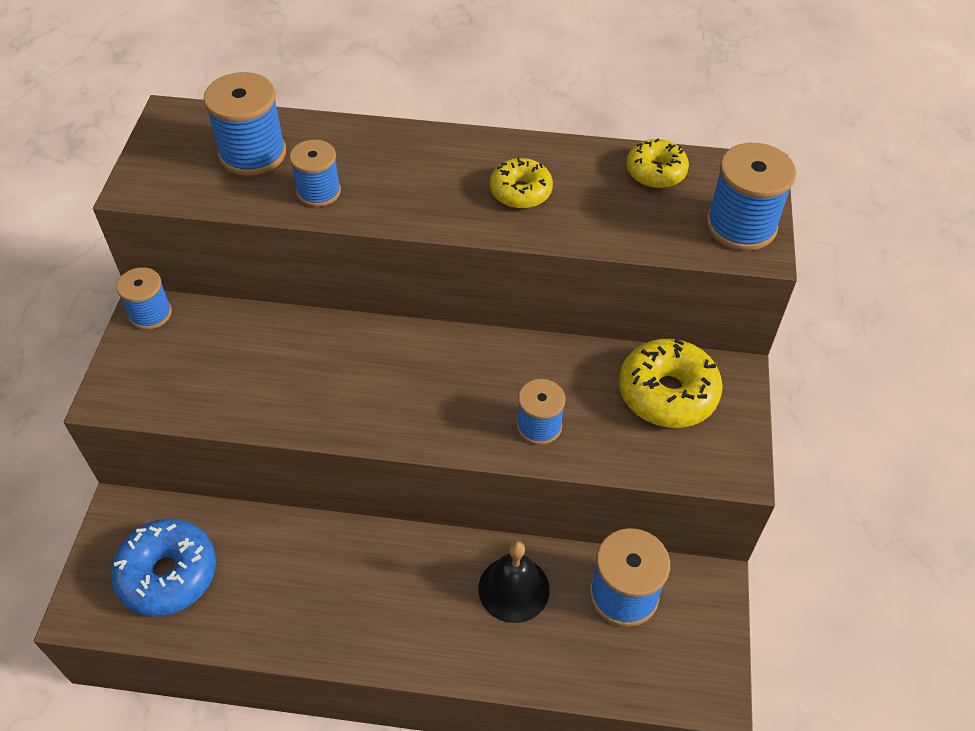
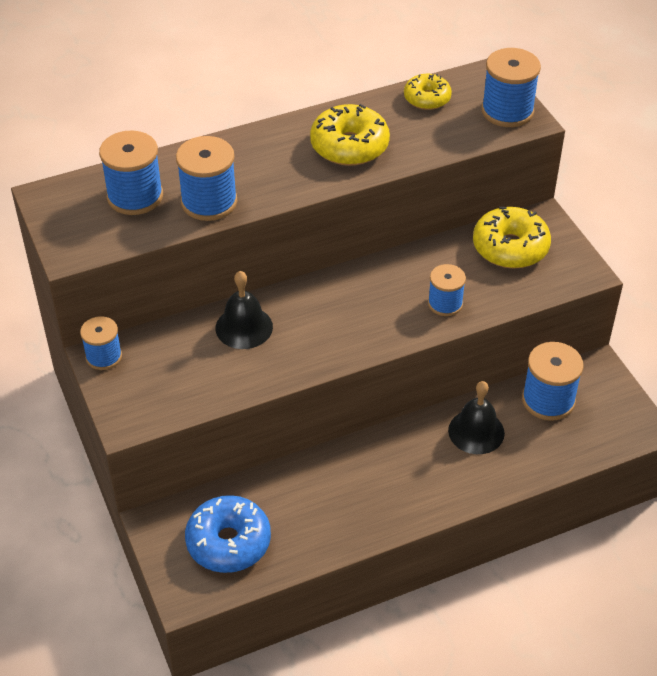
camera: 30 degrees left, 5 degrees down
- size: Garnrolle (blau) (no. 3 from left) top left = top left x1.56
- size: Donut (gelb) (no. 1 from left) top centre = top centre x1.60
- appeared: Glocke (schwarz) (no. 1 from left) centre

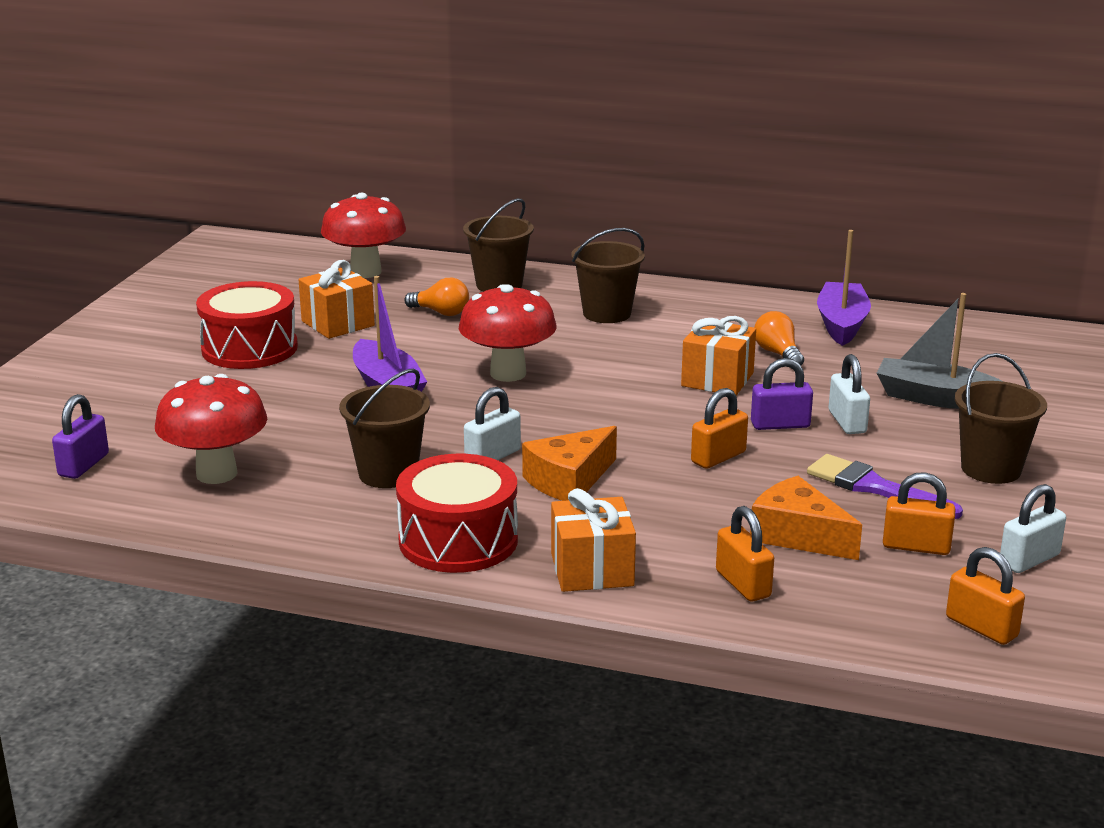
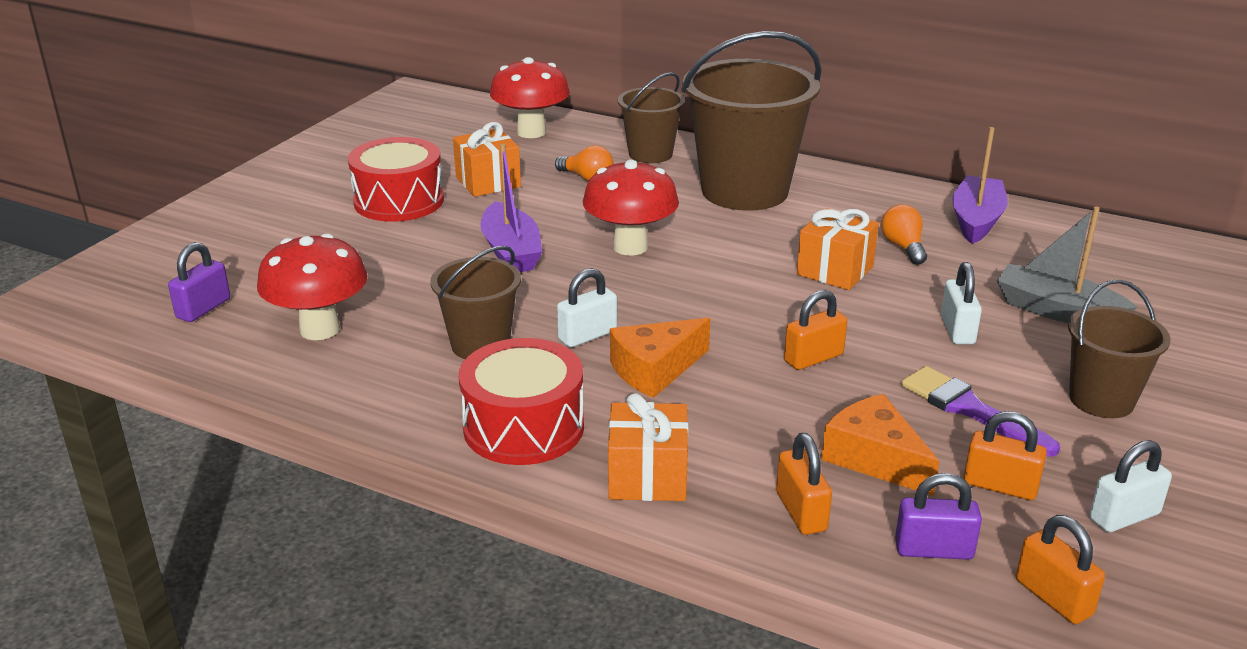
camera: 10 degrees right, 5 degrees up
- size: Eimer (braun) (no. 3 from left) top centre = top centre x1.86
- relocated: Vorhängeschloss (lila) (no. 2 from left) middle right to bottom right

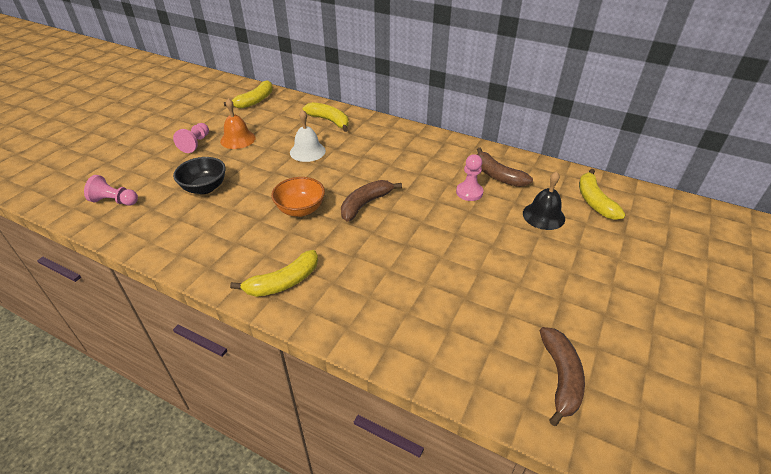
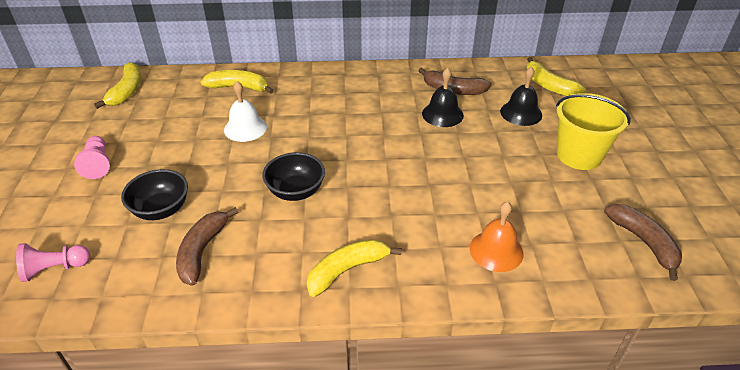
camera: 30 degrees left, 0 degrees up
- relocated: Glocke (orange) top left to middle right
- spun: Banane (gelb) (no. 2 from left in the first image) centre = bottom centre 150 degrees counterclockwise
- colour: Schüssel (orange) centre to Schüssel (schwarz) (no. 2 from left) centre
- relocated: Banane (braun) (no. 1 from left) centre to middle left
- exchanged: Bauer (rosa) (no. 3 from left) centre to Glocke (schwarz) (no. 1 from left) top centre
- appeared: Eimer (gelb) middle right

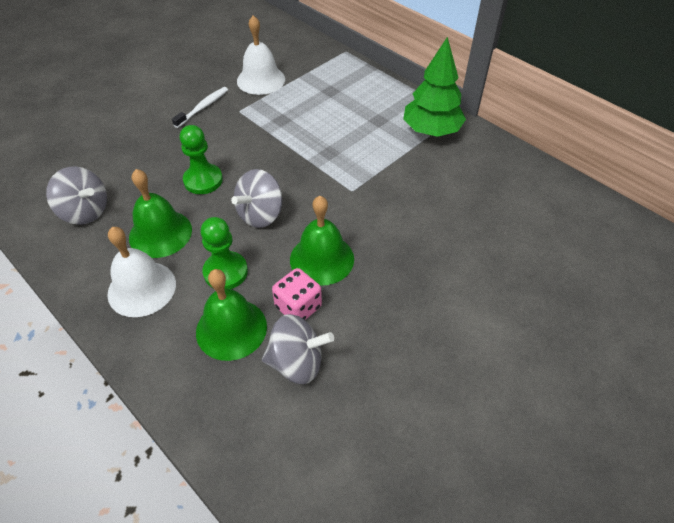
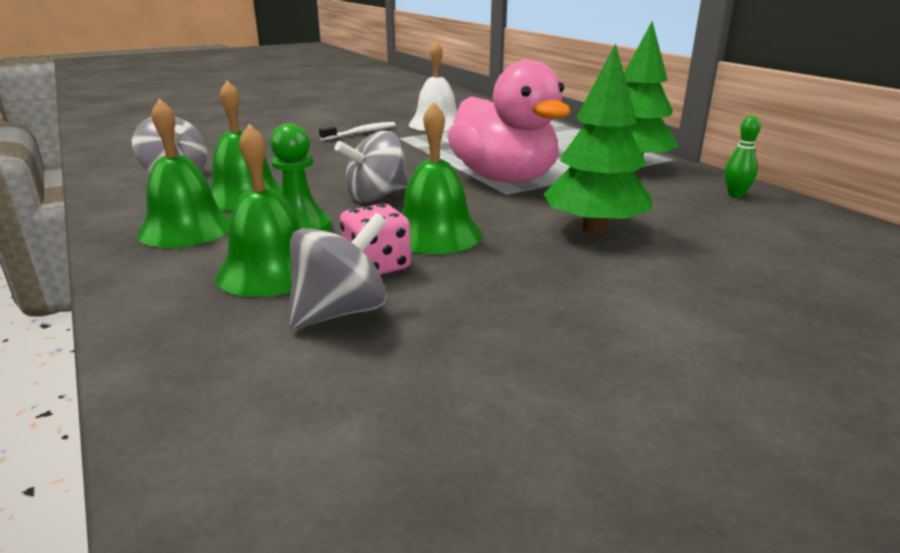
camera: 15 degrees right, 25 degrees down
- colour: Glocke (weiß) (no. 1 from left) middle left to Glocke (grün) (no. 1 from left) top left
- missing: Bauer (grün) (no. 1 from left) top left
- spun: Kreisel (grau) (no. 3 from left in the first image) bottom centre = centre 60 degrees counterclockwise
- appeared: Ente (rosa) top centre
- appeared: Baum (grün) (no. 1 from left) top centre
- appeared: Bowlingkegel (grün) top right

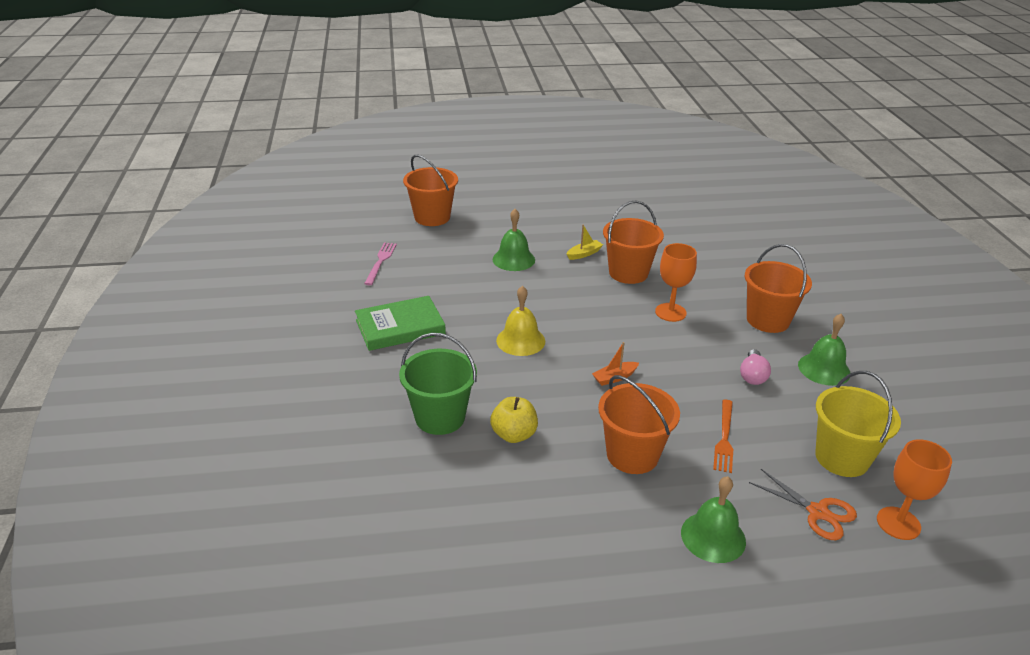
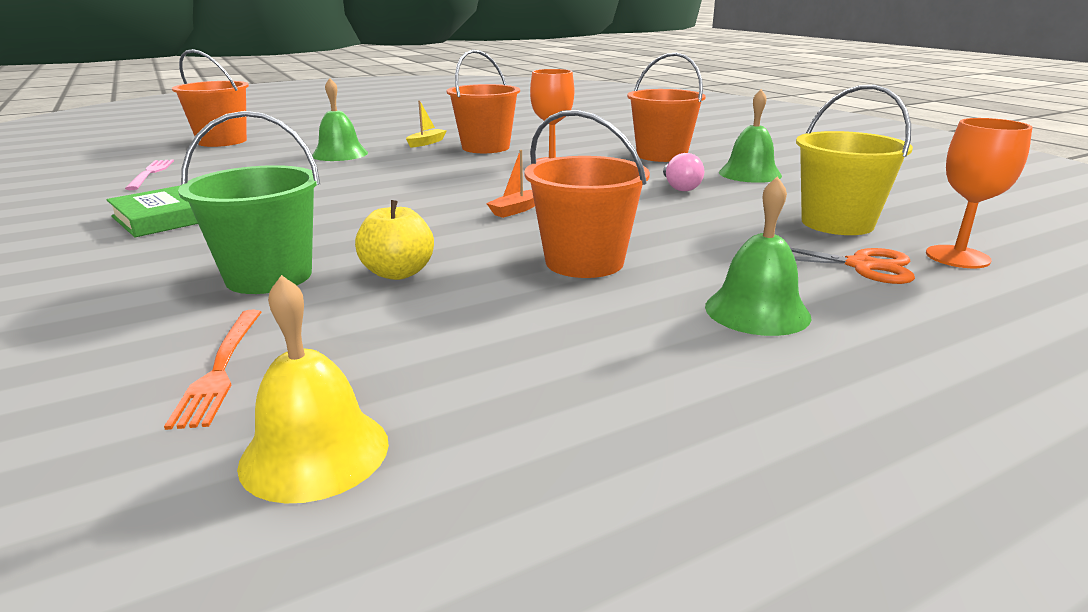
camera: 20 degrees left, 10 degrees down
- relocated: Glocke (gelb) centre to middle left
- relocated: Gabel (orange) middle right to middle left

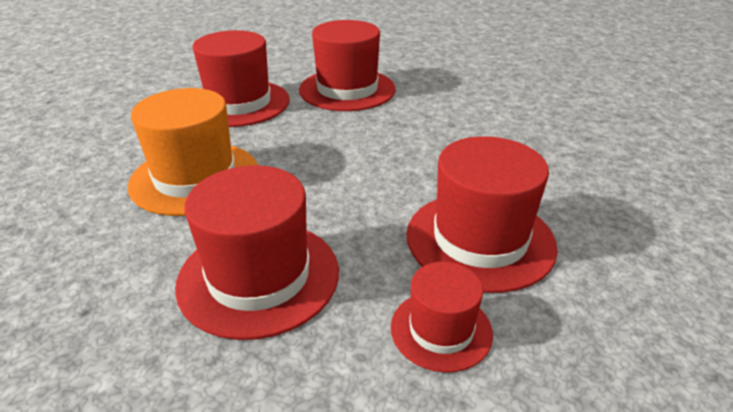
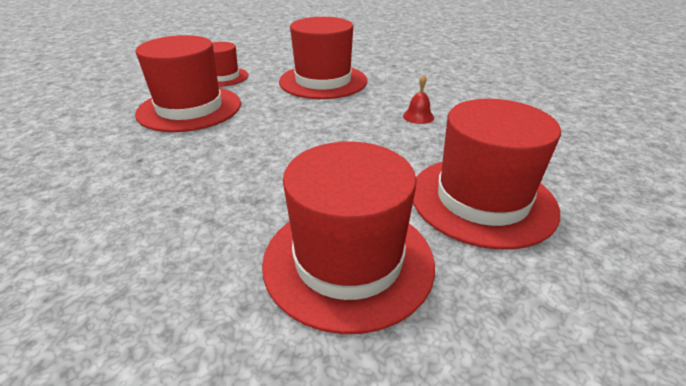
camera: 165 degrees right, 0 degrees up
- exchanged: Hut (orange) middle left to Glocke (rot) top centre

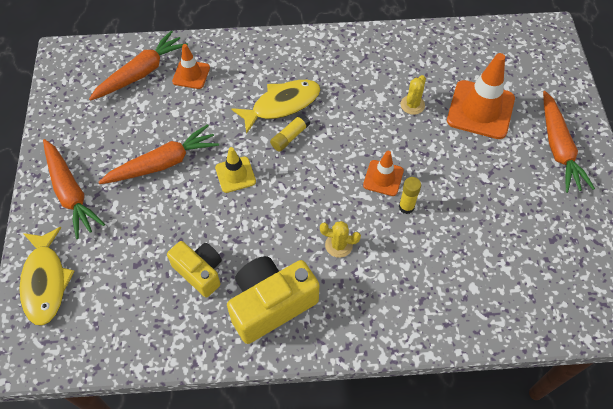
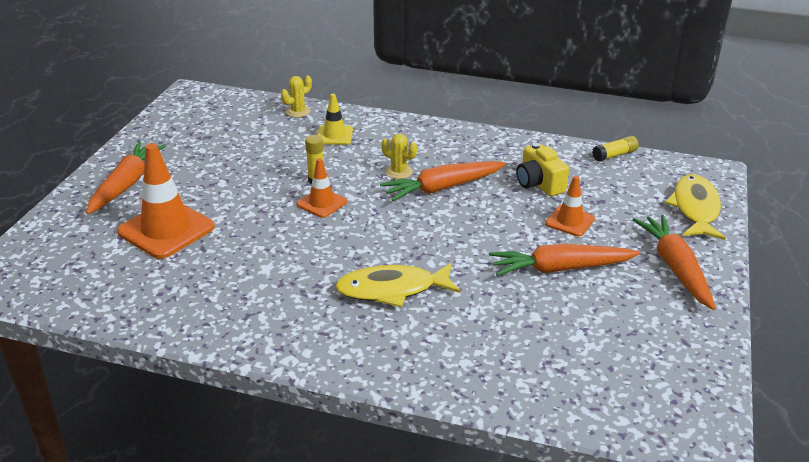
camera: 160 degrees left, 25 degrees down
- relocated: Karotte (orange) (no. 2 from left) top left to centre
- relocated: Leitkegel (orange) (no. 1 from left in the first image) top left to Leitkegel (orange) (no. 3 from left) middle right
- relocated: Leitkegel (gelb) centre to top centre
- missing: Kamera (gelb) (no. 2 from left) bottom centre
- relocated: Klebestift (gelb) (no. 1 from left in the first image) top centre to Klebestift (gelb) (no. 2 from left) top right
- relocated: Kaktus (gelb) (no. 2 from left in the first image) top right to Kaktus (gelb) (no. 1 from left) top centre

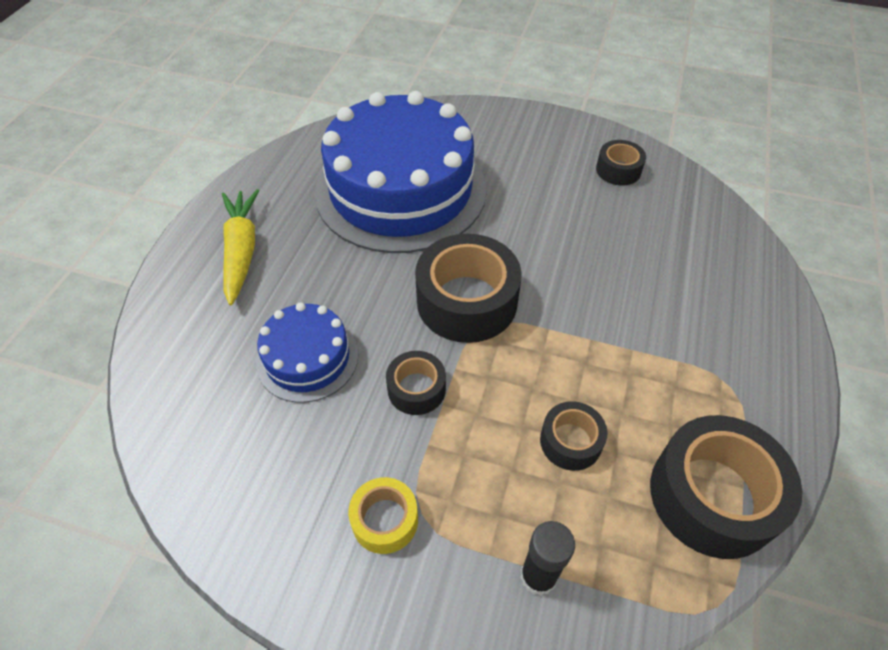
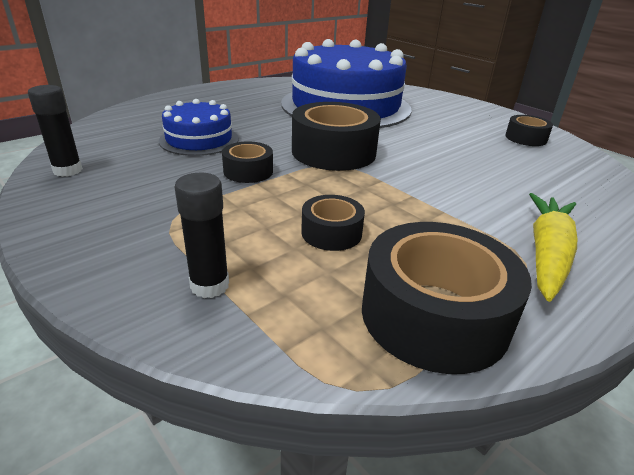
camera: 30 degrees right, 20 degrees down
- relocated: Karotte (gelb) middle left to middle right
- missing: Klebeband (gelb) bottom centre
- appeared: Klebestift (schwarz) (no. 1 from left) top left

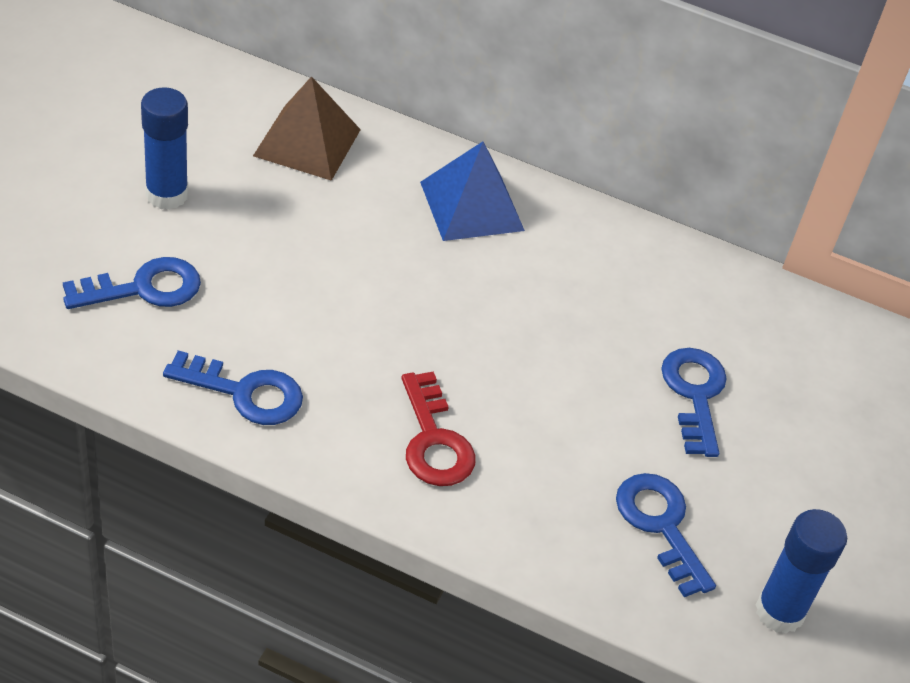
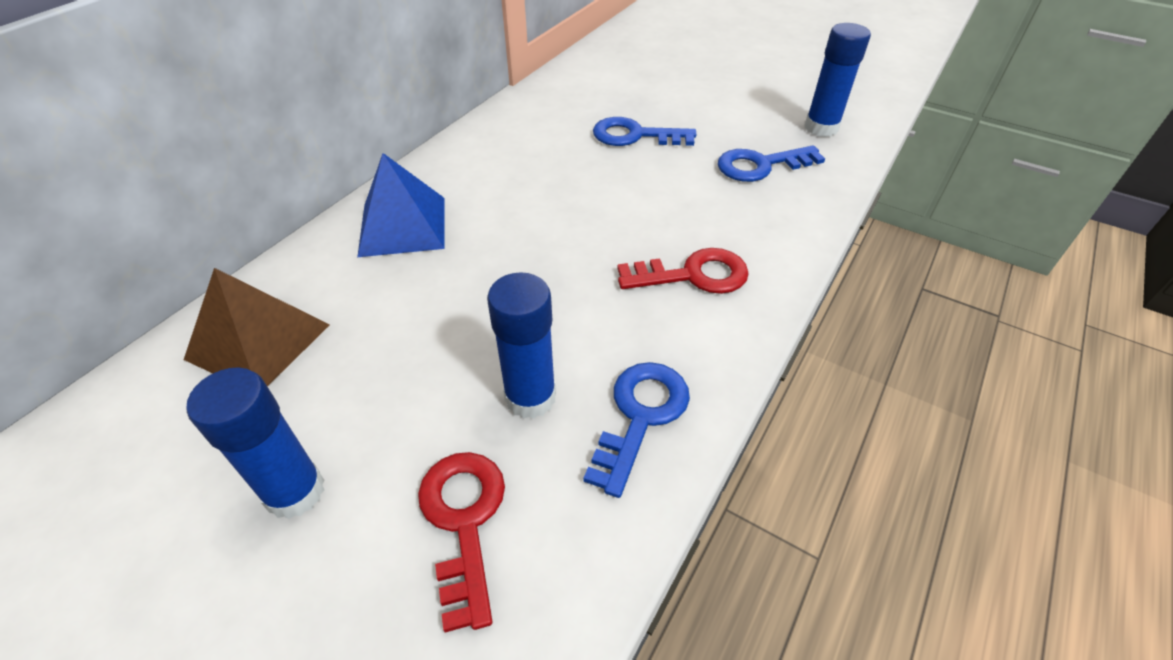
camera: 75 degrees left, 0 degrees up
- colour: Schlüssel (blau) (no. 1 from left) middle left to Schlüssel (rot) (no. 1 from left) bottom centre
- appeared: Klebestift (blau) (no. 2 from left) centre

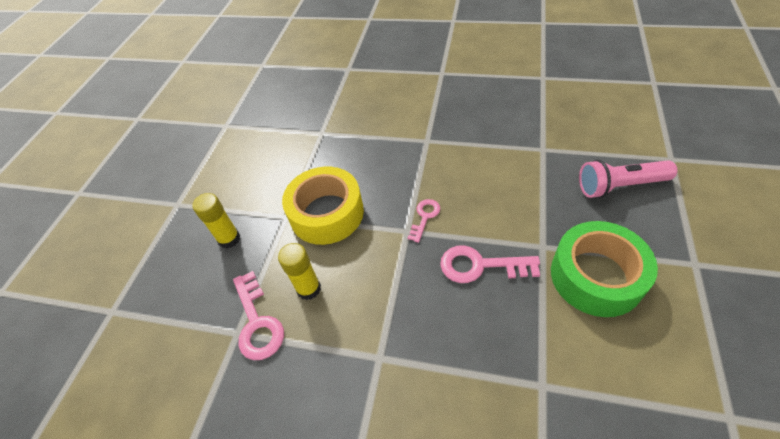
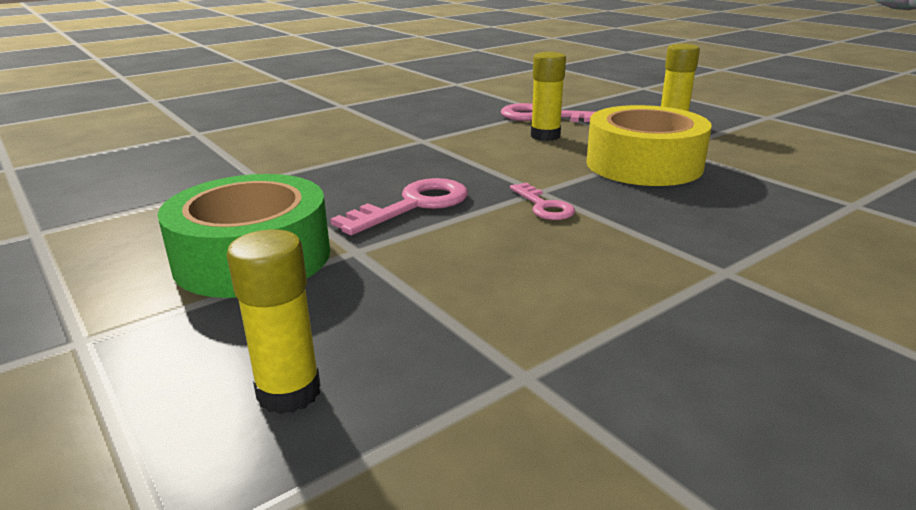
camera: 125 degrees right, 25 degrees down
- exchanged: Taschenlampe (rosa) middle right to Klebestift (gelb) (no. 1 from left) middle left

